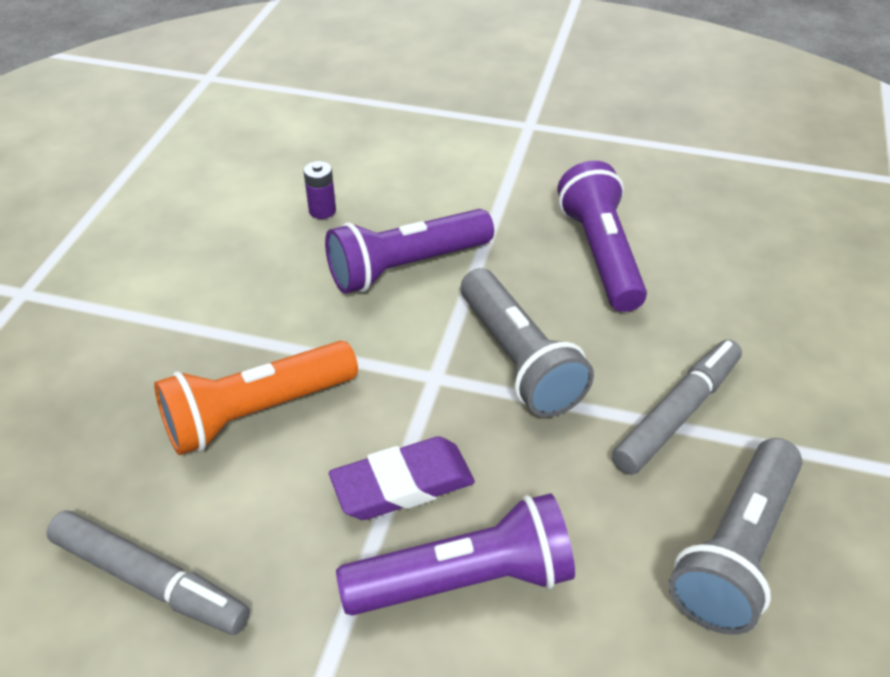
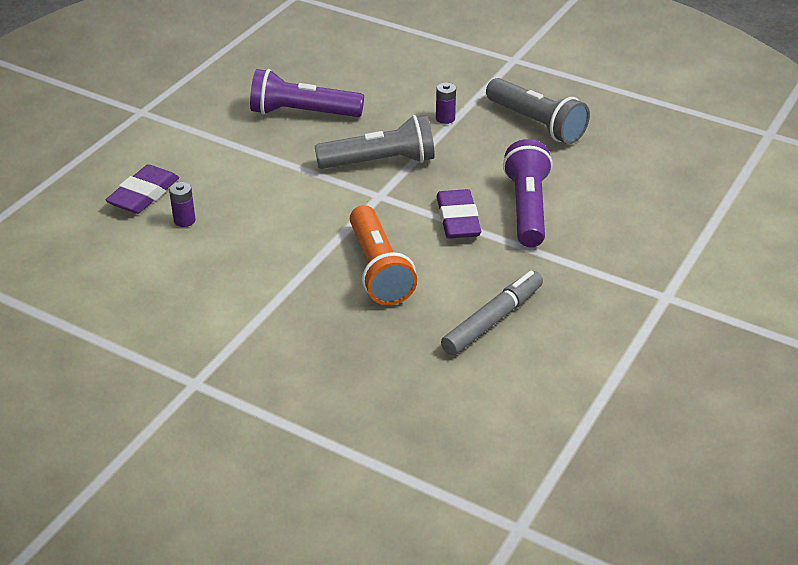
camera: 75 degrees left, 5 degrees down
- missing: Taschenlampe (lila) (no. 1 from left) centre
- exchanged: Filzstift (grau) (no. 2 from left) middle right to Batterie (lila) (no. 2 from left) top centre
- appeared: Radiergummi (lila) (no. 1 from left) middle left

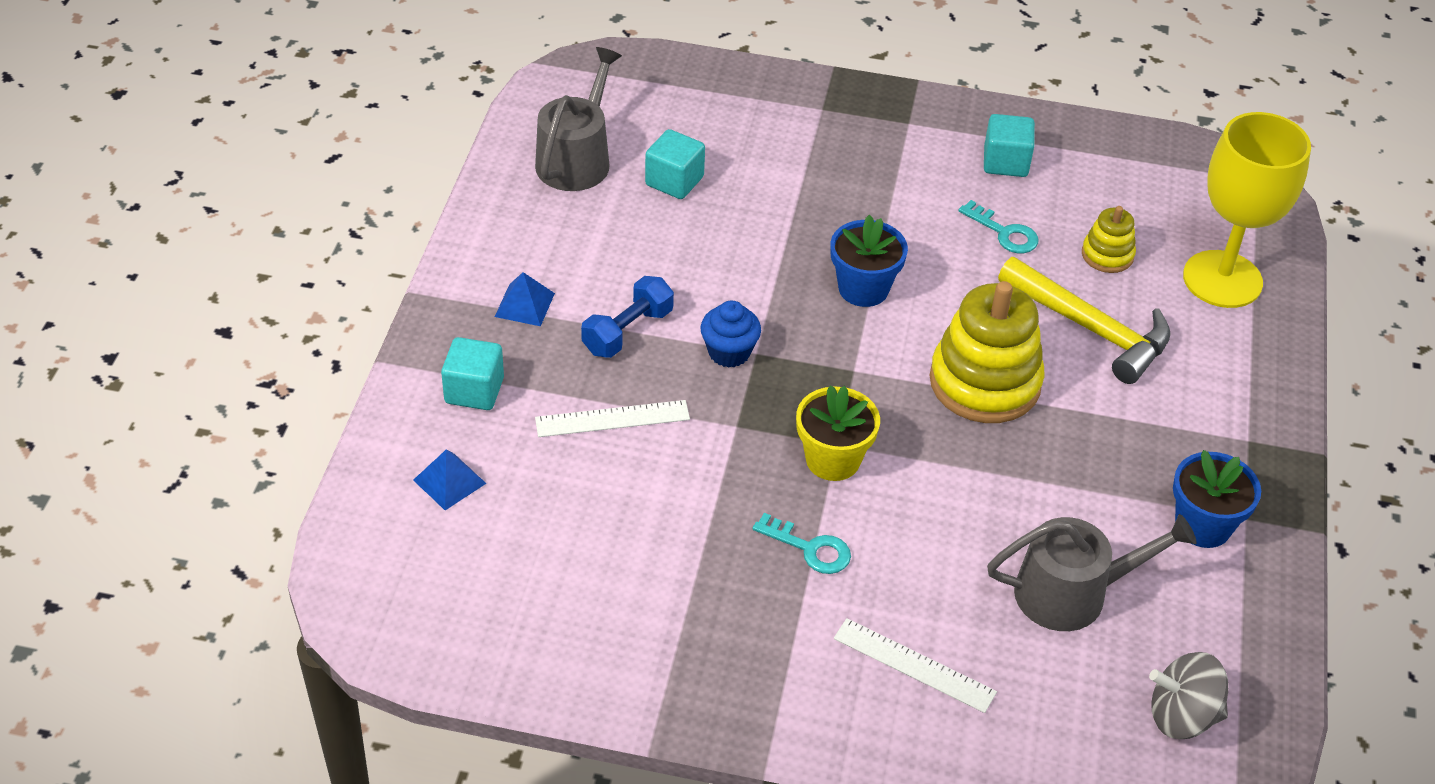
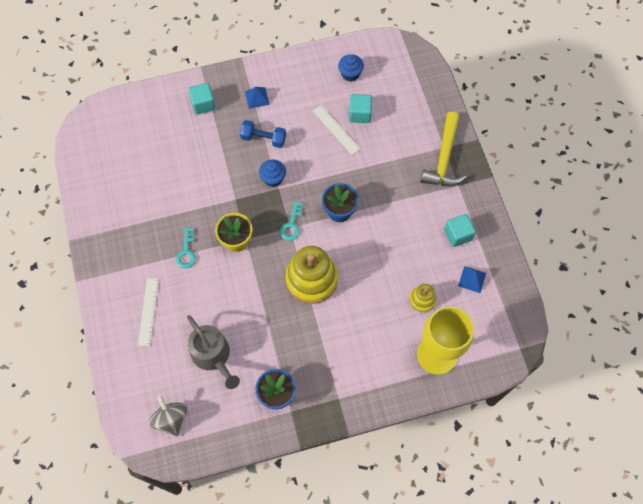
camera: 65 degrees right, 20 degrees up
- relocated: Pyramide (blau) (no. 1 from left in the first image) middle left to Pyramide (blau) (no. 2 from left) middle right
- exchanged: Gießkanne (grau) (no. 1 from left) top centre to Muffin (blau) (no. 2 from left) top centre
- relocated: Lineal (weiß) (no. 1 from left in the first image) centre to Lineal (weiß) (no. 2 from left) top centre
- relocated: Schlüssel (türkis) (no. 2 from left) top right to centre
- relocated: Hammer (gelb) middle right to top right

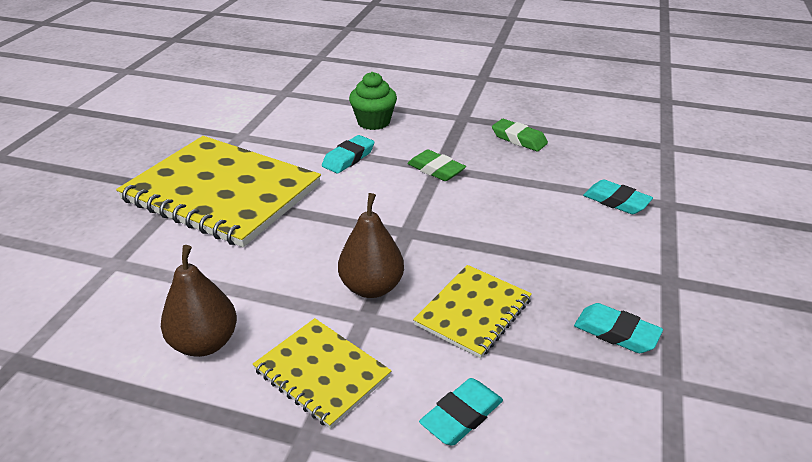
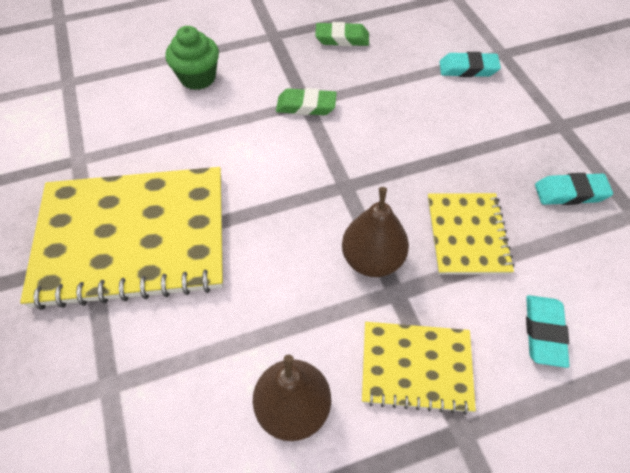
camera: 35 degrees left, 20 degrees up
- missing: Radiergummi (türkis) (no. 1 from left) centre

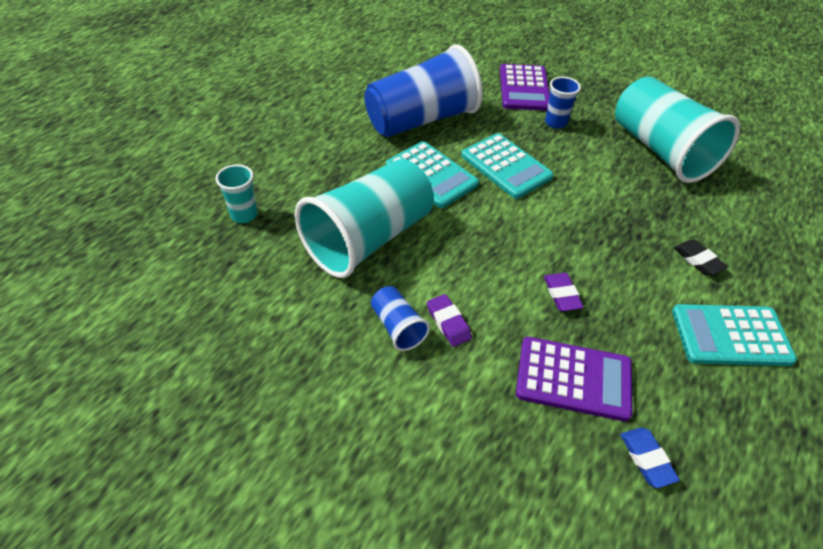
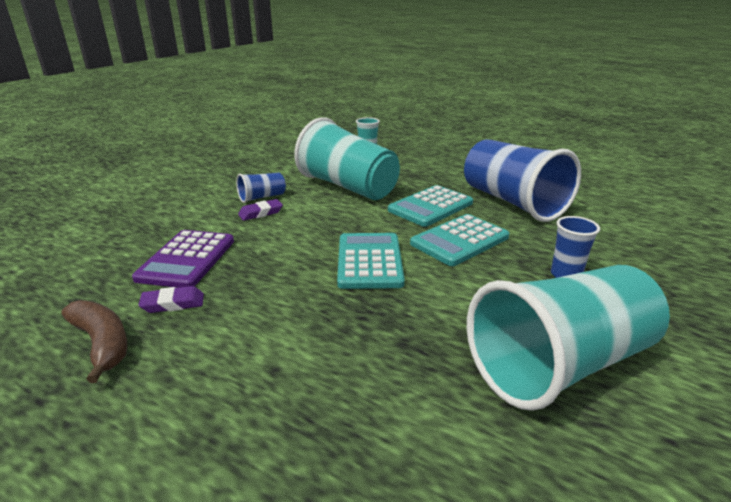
camera: 90 degrees right, 20 degrees down
- missing: Taschenrechner (lila) (no. 1 from left) top centre
- relocated: Radiergummi (lila) (no. 2 from left in the first image) middle right to Radiergummi (lila) (no. 1 from left) middle left
- missing: Radiergummi (blau) bottom right
- relocated: Taschenrechner (türkis) (no. 3 from left in the first image) middle right to Taschenrechner (türkis) (no. 1 from left) centre
- missing: Radiergummi (schwarz) middle right
- appeared: Banane (braun) bottom left

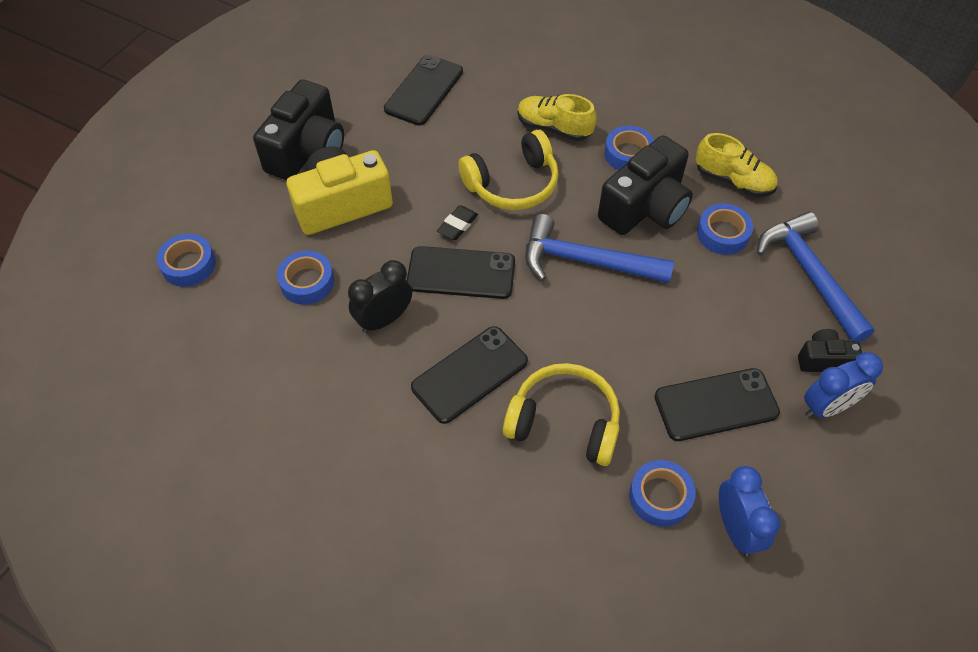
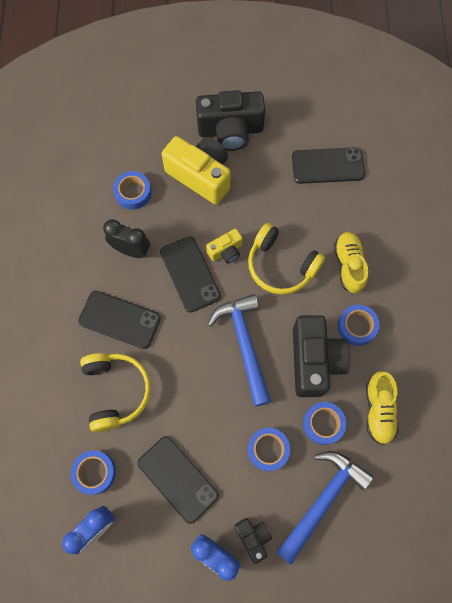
camera: 60 degrees right, 15 degrees up
- relocated: Klebeband (blau) (no. 1 from left in the first image) middle left to Klebeband (blau) (no. 3 from left) bottom centre
- exchanged: Radiergummi (schwarz) centre to Kamera (gelb) (no. 2 from left) centre
- spun: Kamera (schwarz) (no. 2 from left in the first image) top centre = middle right 105 degrees counterclockwise

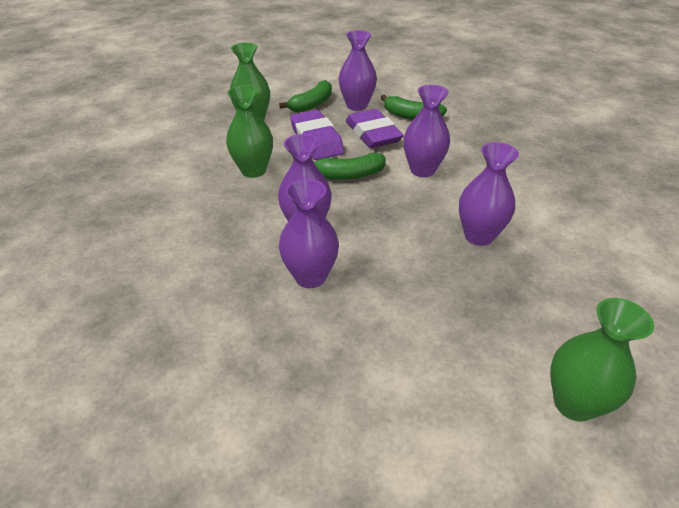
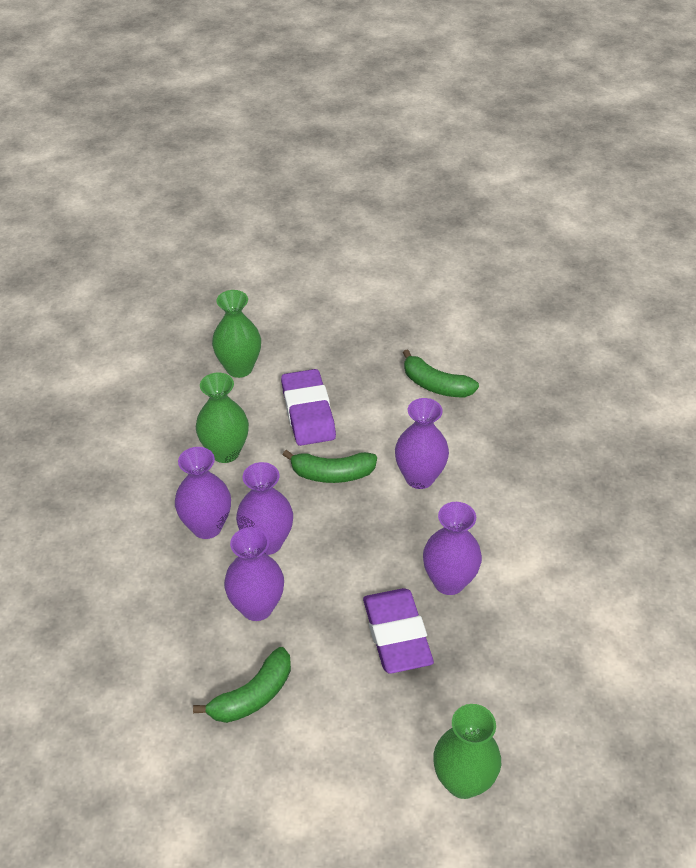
camera: 10 degrees right, 5 degrees up
- relocated: Banane (grün) (no. 1 from left) top centre to bottom centre
- relocated: Vase (lila) (no. 3 from left in the first image) top centre to Vase (lila) (no. 1 from left) middle left
- relocated: Radiergummi (lila) (no. 2 from left) top centre to bottom centre

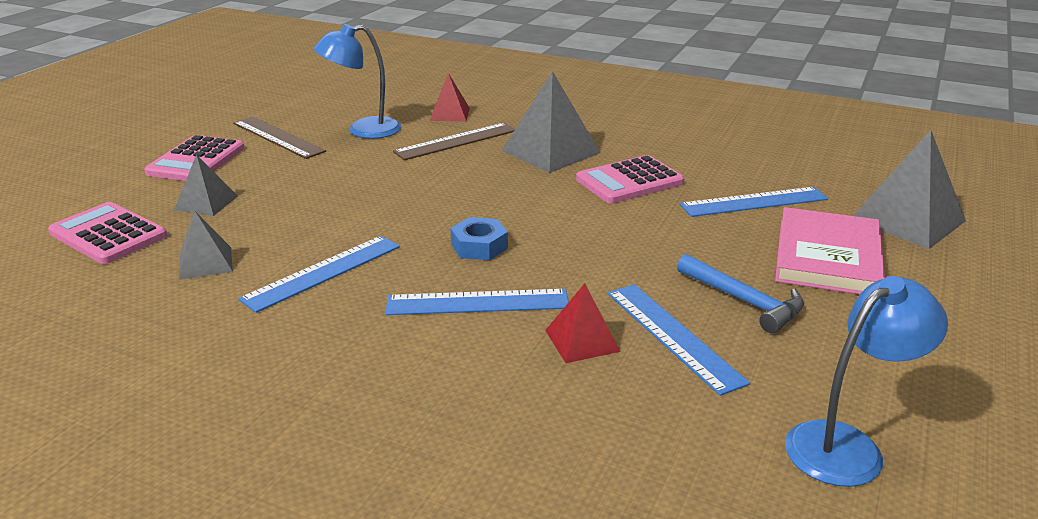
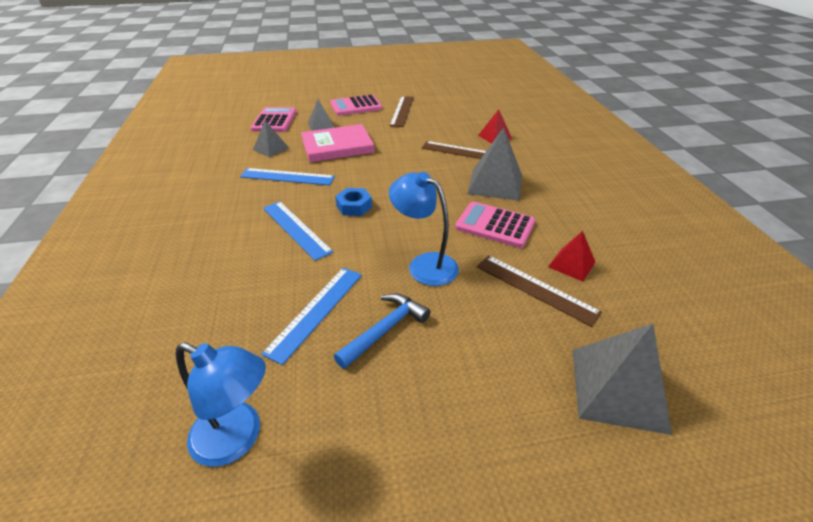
camera: 55 degrees right, 10 degrees up
- relocated: Lampe (blau) (no. 1 from left in the first image) top centre to Lampe (blau) (no. 2 from left) centre
- relocated: Pyramide (rot) (no. 2 from left) centre to middle right
- spun: Hammer (blau) middle right = centre 150 degrees counterclockwise
- colour: Lineal (blau) (no. 4 from left) middle right to Lineal (braun) (no. 3 from left) centre
- relocated: Buch (rosa) middle right to top centre

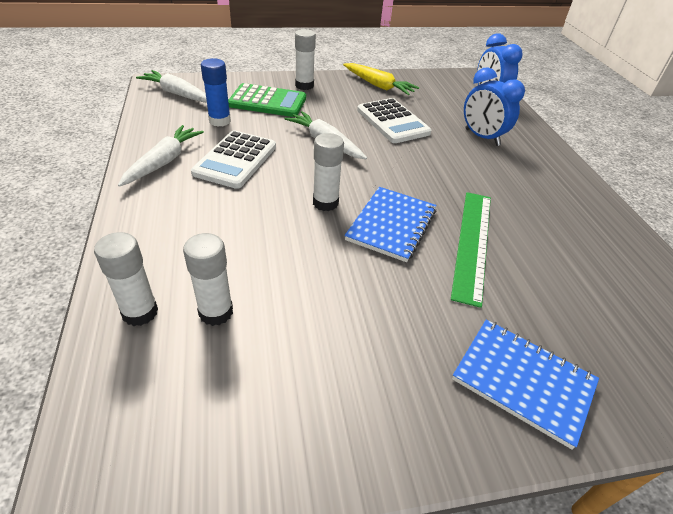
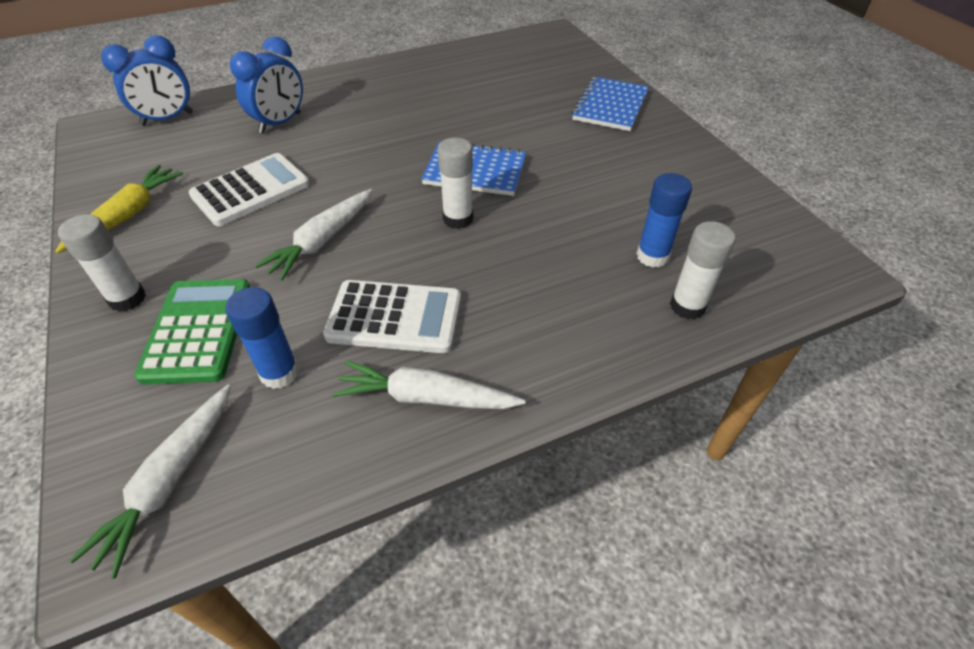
camera: 100 degrees left, 5 degrees up
- colour: Klebestift (weiß) (no. 2 from left) middle left to Klebestift (blau) (no. 2 from left) middle right
- missing: Lineal (grün) middle right

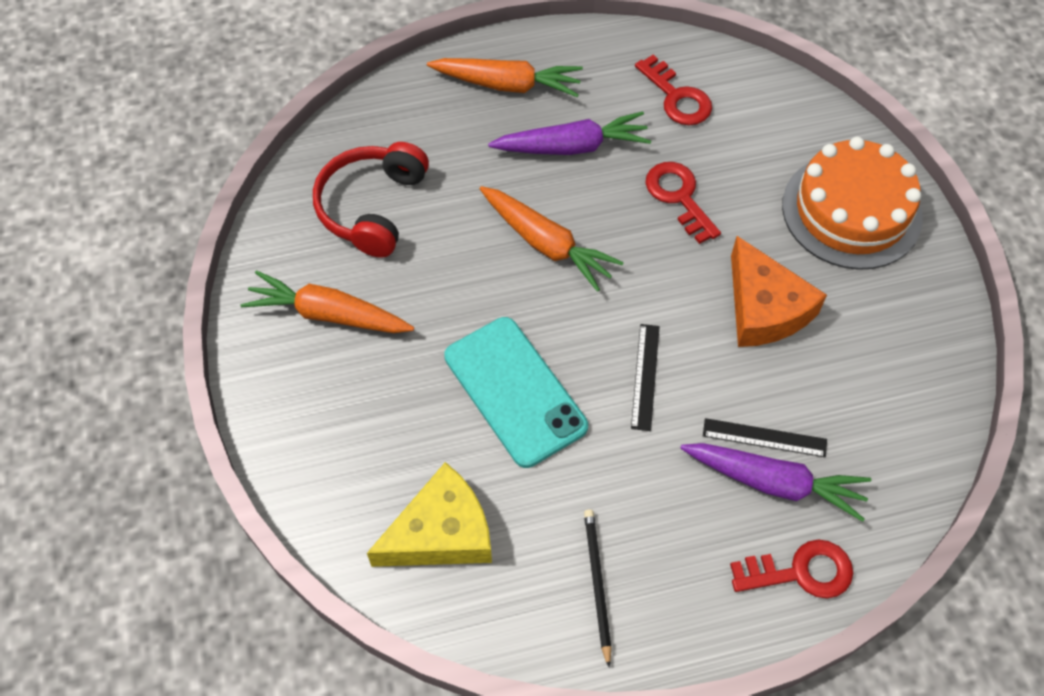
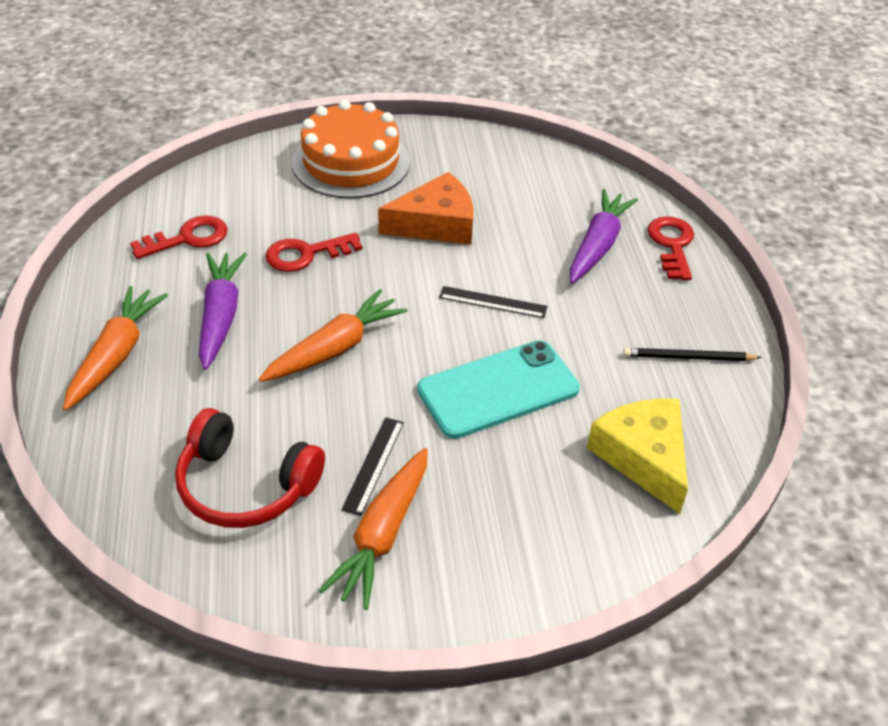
camera: 85 degrees left, 15 degrees down
- relocated: Lineal (schwarz) (no. 2 from left in the first image) middle right to Lineal (schwarz) (no. 1 from left) centre

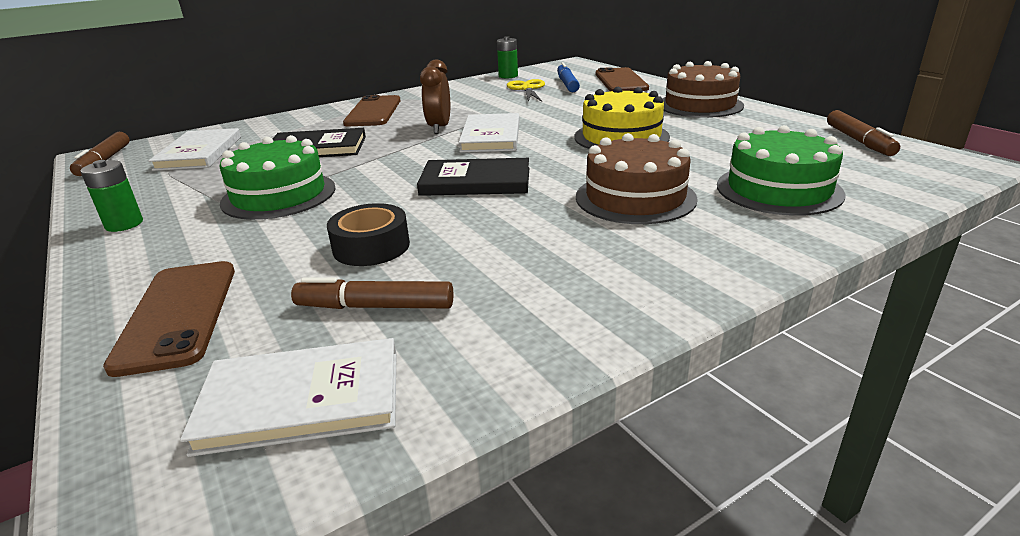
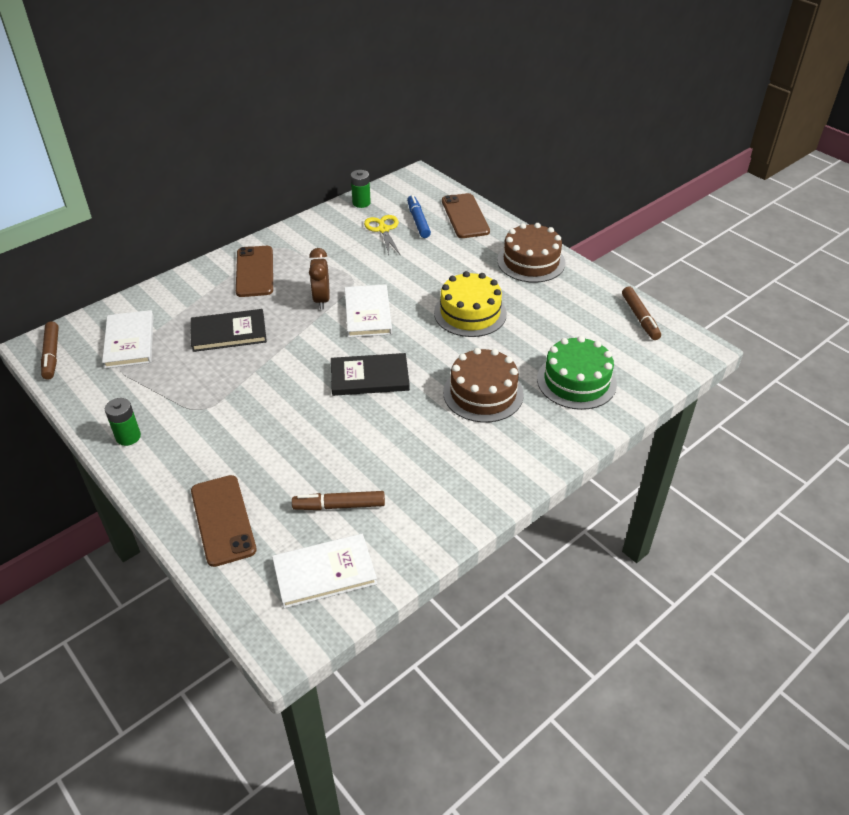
camera: 10 degrees left, 15 degrees up
- missing: Kuchen (grün) (no. 1 from left) top left
- missing: Klebeband (schwarz) centre

